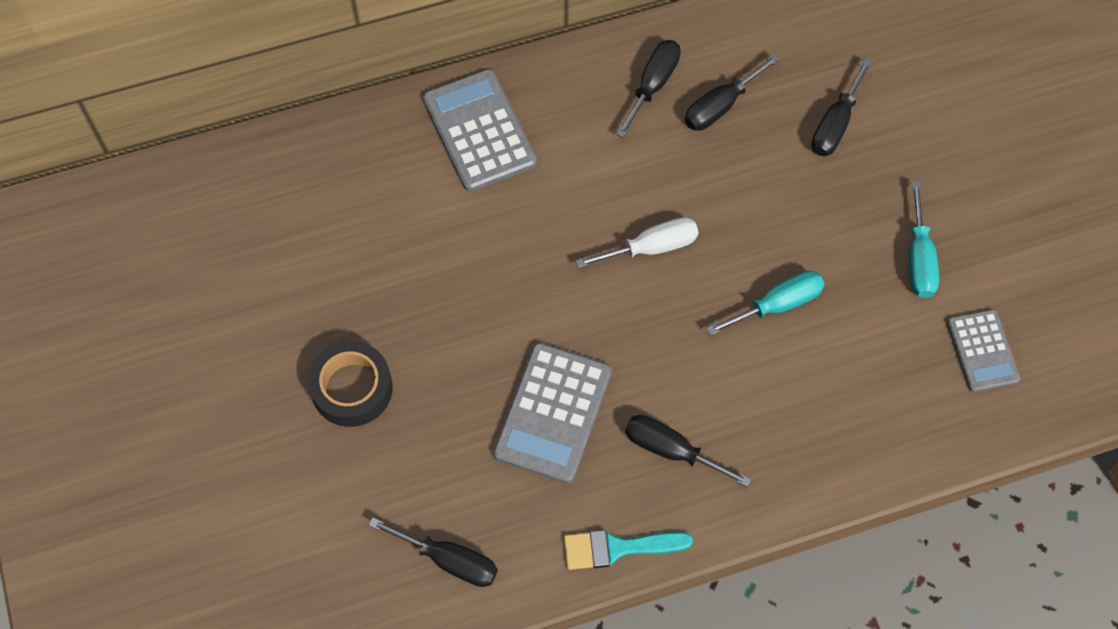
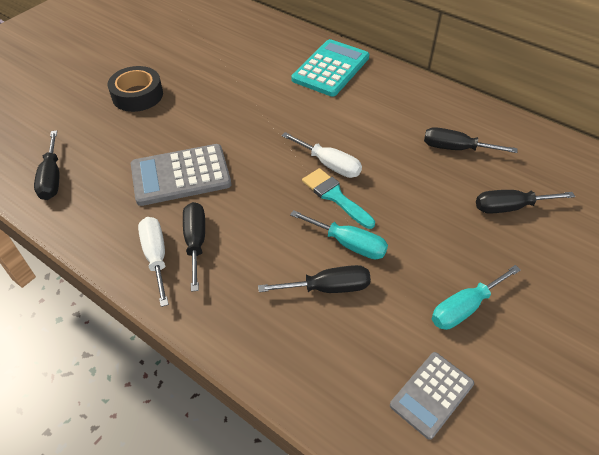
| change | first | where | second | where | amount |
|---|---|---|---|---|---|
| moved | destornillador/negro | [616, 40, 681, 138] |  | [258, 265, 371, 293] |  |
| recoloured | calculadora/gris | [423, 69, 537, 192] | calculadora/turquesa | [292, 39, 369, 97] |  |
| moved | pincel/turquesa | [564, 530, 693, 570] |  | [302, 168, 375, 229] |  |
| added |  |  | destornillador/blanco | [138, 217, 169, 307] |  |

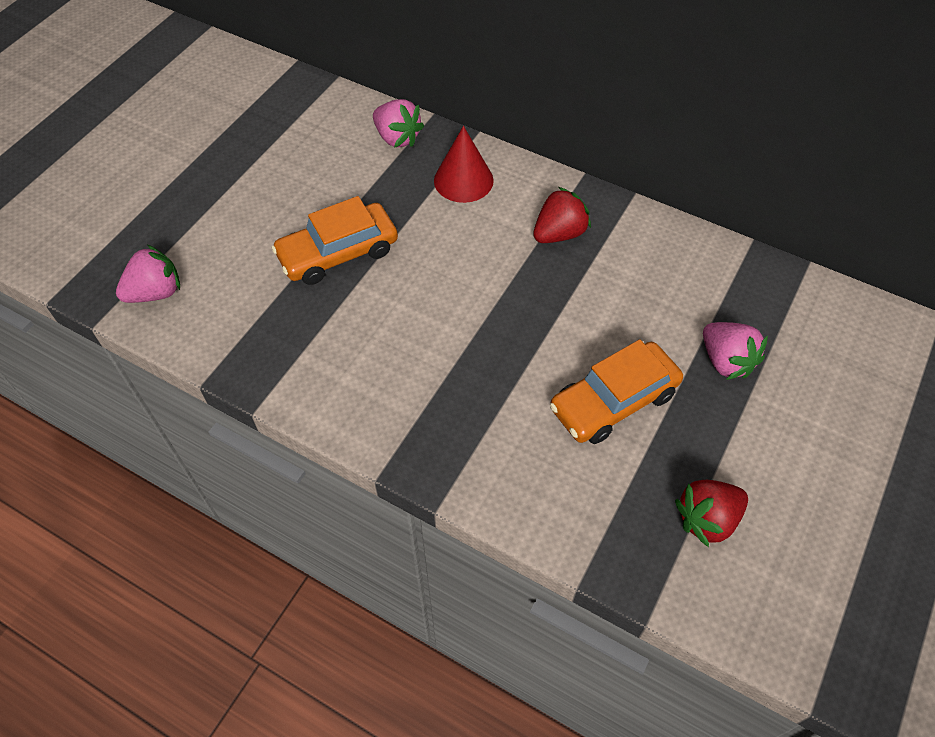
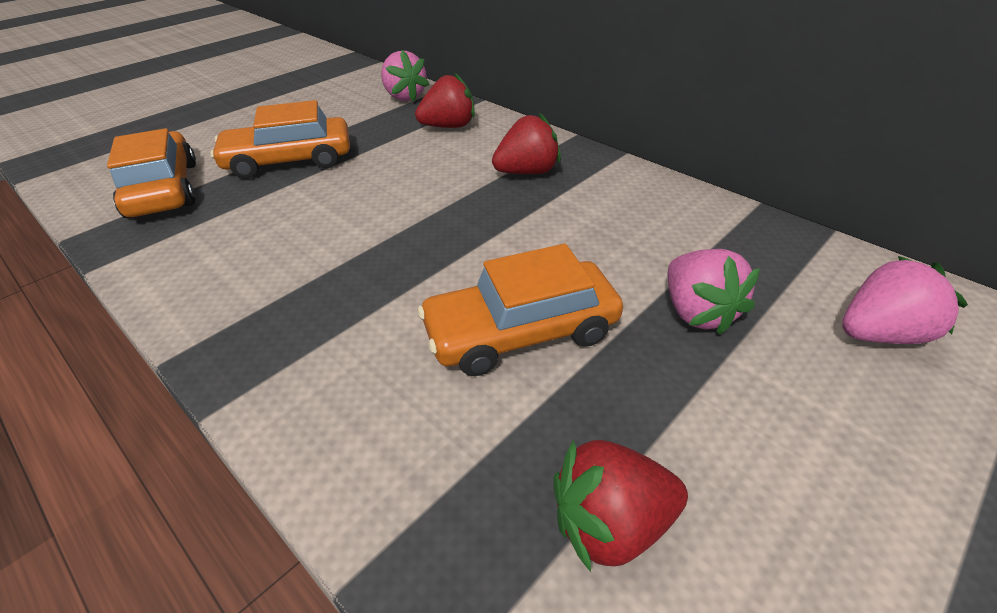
| change | first | where | second | where | amount |
|---|---|---|---|---|---|
| replaced | cono/rojo | [434, 126, 494, 203] | fresa/rojo | [415, 73, 475, 128] |  |
| moved | fresa/rosa | [116, 245, 180, 303] |  | [842, 256, 968, 344] |  |
| added |  |  | coche/naranja | [107, 128, 196, 218] |  |

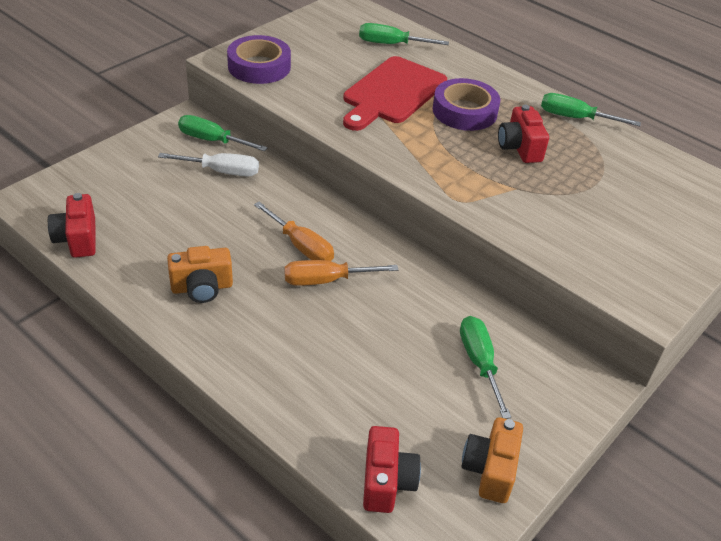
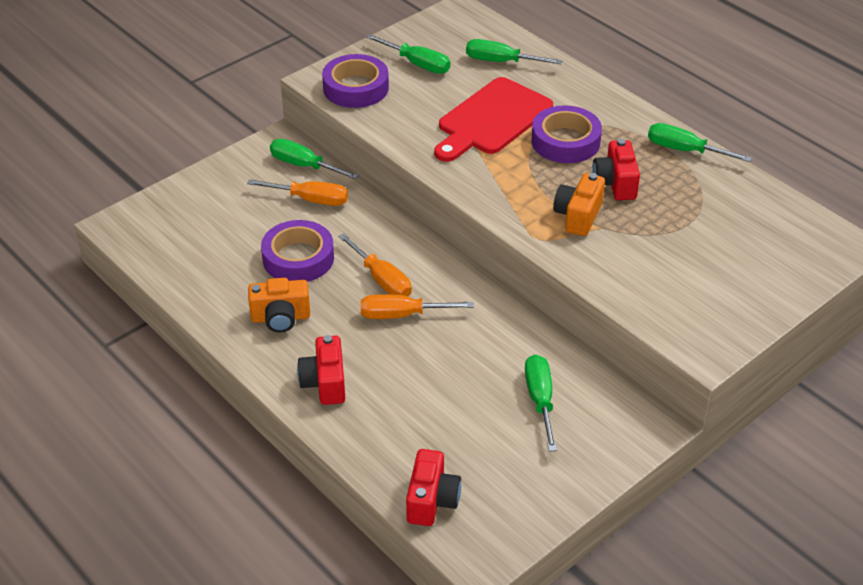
| change | first | where | second | where | amount |
|---|---|---|---|---|---|
| recoloured | destornillador/blanco | [158, 153, 259, 177] | destornillador/naranja | [247, 179, 348, 206] |  |
| moved | cámara/rojo | [48, 193, 96, 258] |  | [297, 335, 345, 405] |  |
| moved | cámara/naranja | [462, 417, 523, 503] |  | [553, 173, 605, 236] |  |
| added |  |  | destornillador/verde | [366, 34, 450, 74] |  |
| added |  |  | cinta adhesiva/morado | [261, 220, 334, 282] |  |

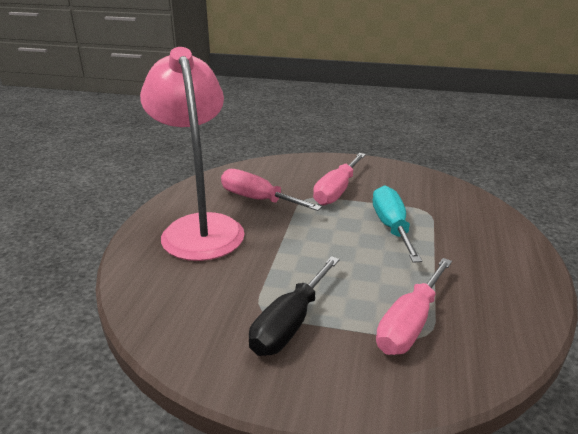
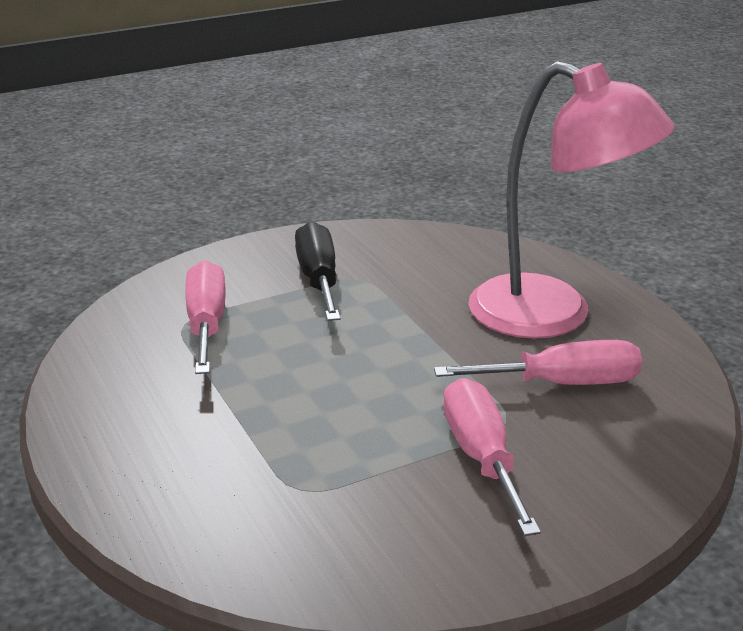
| change | first | where | second | where | amount |
|---|---|---|---|---|---|
| removed | destornillador/turquesa | [373, 185, 422, 263] |  |  |  |

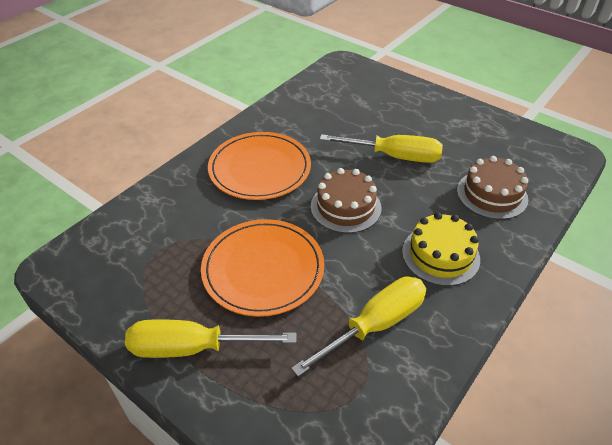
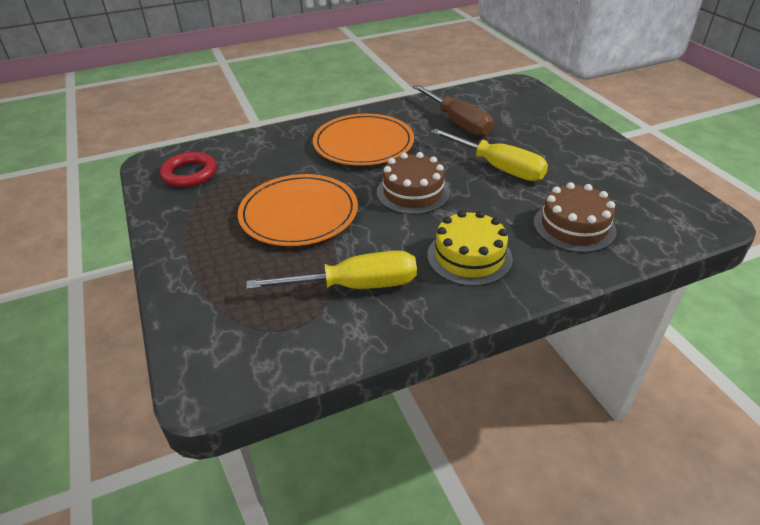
| change | first | where | second | where | amount |
|---|---|---|---|---|---|
| removed | destornillador/amarillo | [125, 320, 296, 358] |  |  |  |
| added |  |  | destornillador/marrón | [413, 85, 493, 137] |  |
| added |  |  | anillo/rojo | [160, 152, 217, 187] |  |

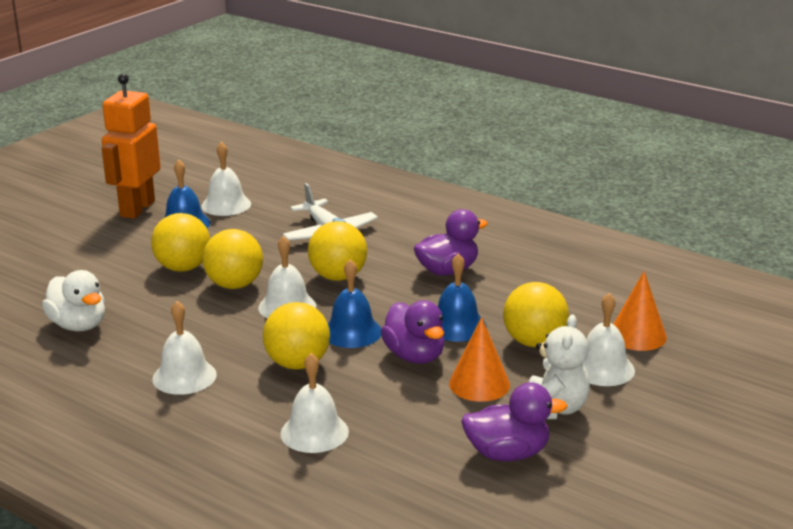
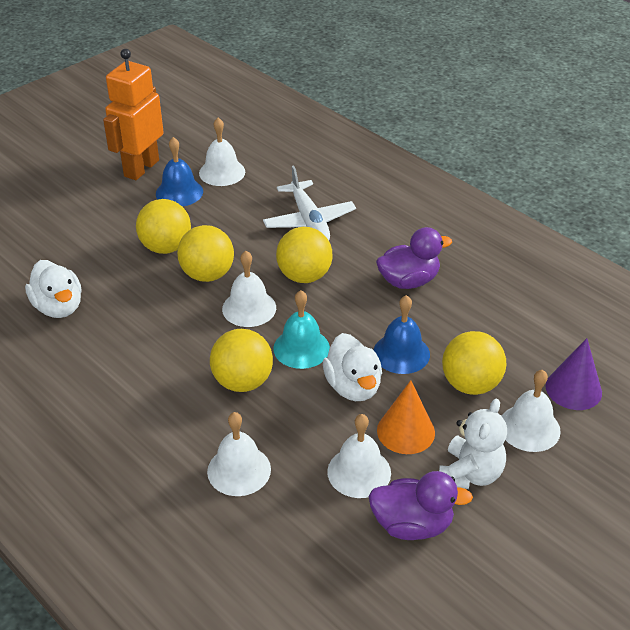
| change | first | where | second | where | amount |
|---|---|---|---|---|---|
| recoloured | campana/azul | [328, 259, 381, 348] | campana/turquesa | [273, 290, 330, 369] |  |
| recoloured | cono/naranja | [613, 271, 667, 351] | cono/morado | [546, 338, 602, 410] |  |
| recoloured | pato/morado | [381, 300, 445, 364] | pato/blanco | [323, 333, 382, 401] |  |
| moved | campana/blanco | [152, 301, 217, 395] |  | [327, 414, 391, 498] |  |

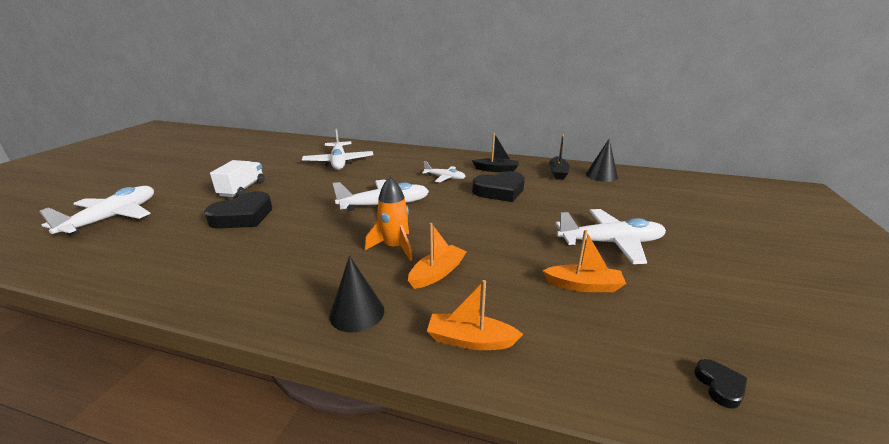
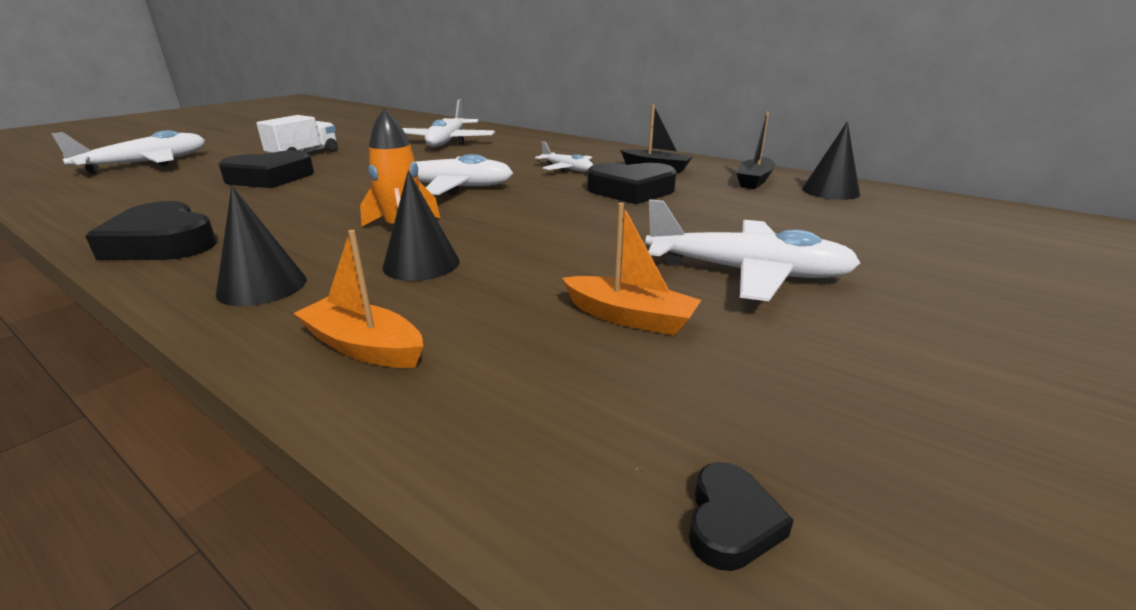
| change | first | where | second | where | amount |
|---|---|---|---|---|---|
| replaced | barco/naranja | [408, 223, 467, 289] | cono/negro | [383, 171, 460, 281] |  |
| added |  |  | corazón/negro | [85, 201, 217, 260] |  |

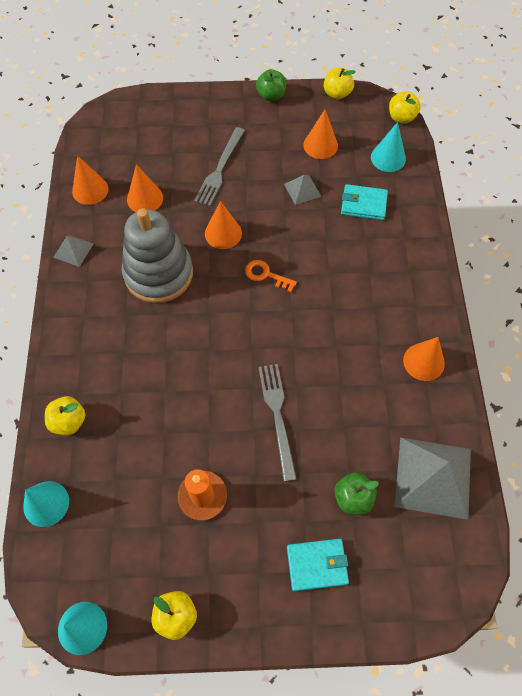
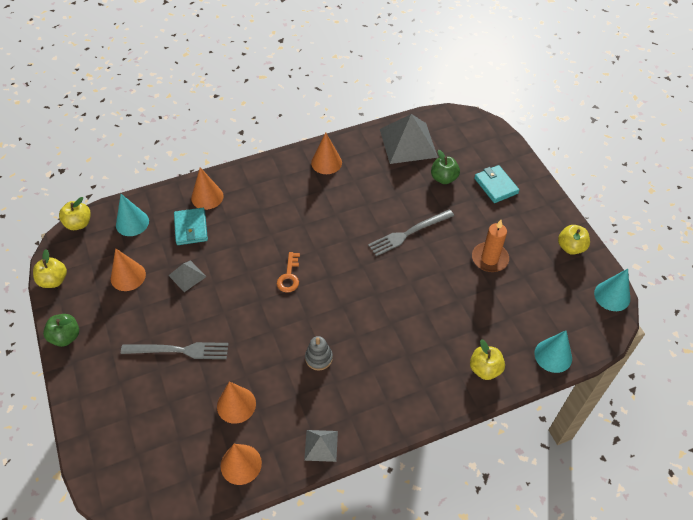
| change | first | where | second | where | amount |
|---|---|---|---|---|---|
| moved | cono/naranja | [205, 201, 242, 249] |  | [191, 167, 223, 210] |  |
| resized | juguete apilable/gris | [122, 208, 193, 303] |  | [305, 336, 333, 371] | x0.41 |

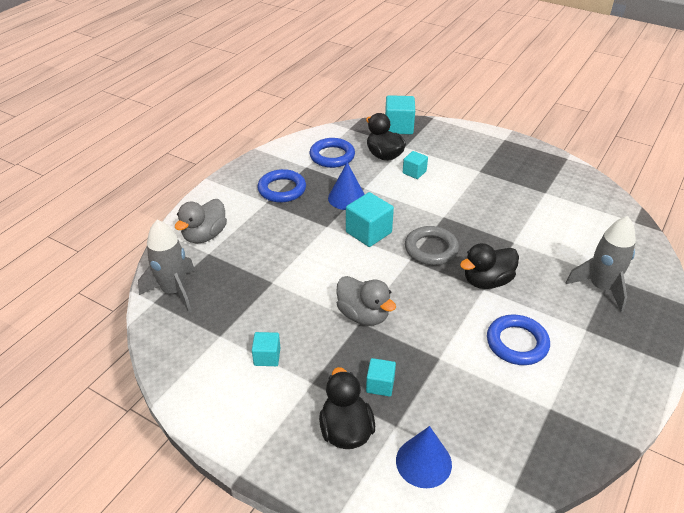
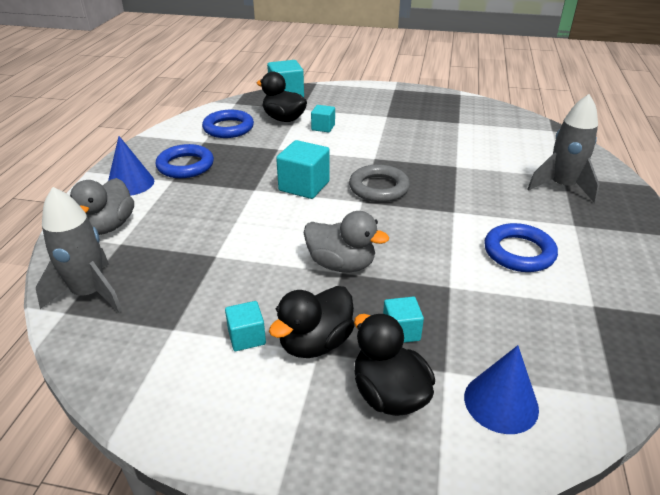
| change | first | where | second | where | amount |
|---|---|---|---|---|---|
| moved | cono/azul | [328, 162, 365, 210] |  | [108, 136, 154, 196] |  |
| moved | pato/negro | [460, 243, 519, 289] |  | [269, 286, 355, 358] |  |

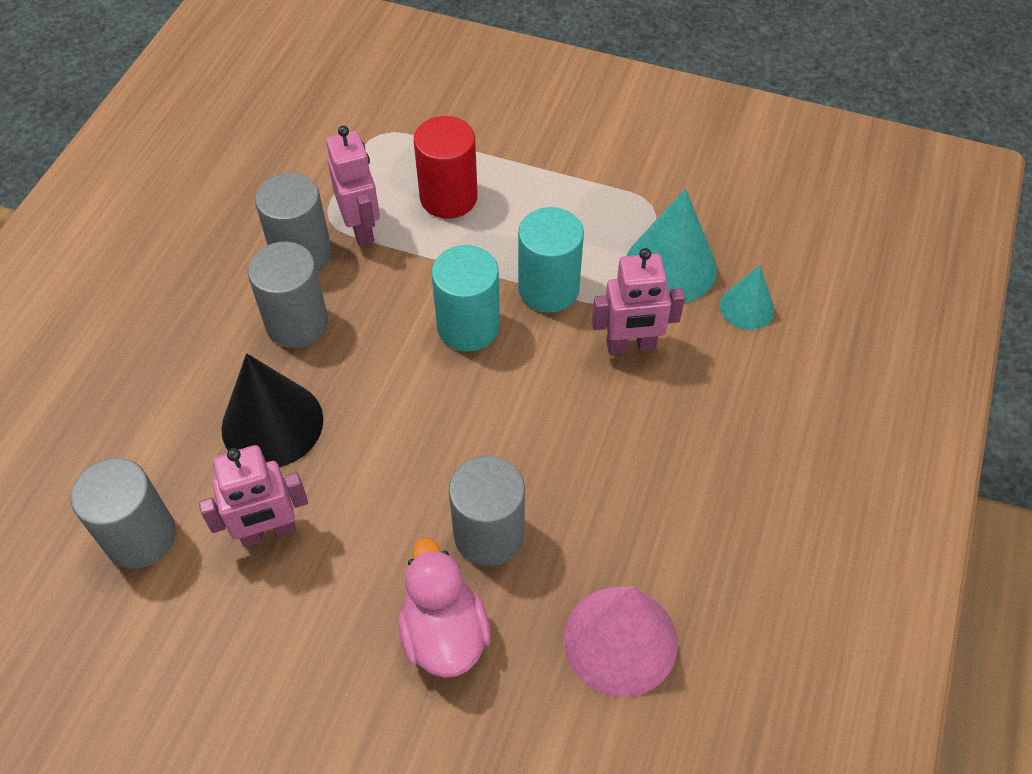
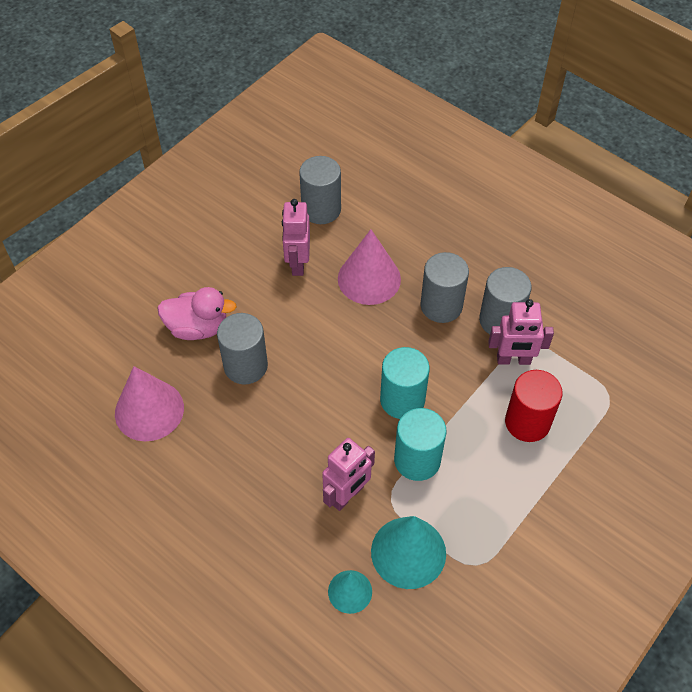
| change | first | where | second | where | amount |
|---|---|---|---|---|---|
| turned | robot/rosa | [592, 248, 685, 354] |  | [322, 438, 375, 511] | 150 degrees counterclockwise |
| recoloured | cono/negro | [221, 353, 323, 467] | cono/rosa | [338, 229, 401, 305] |  |

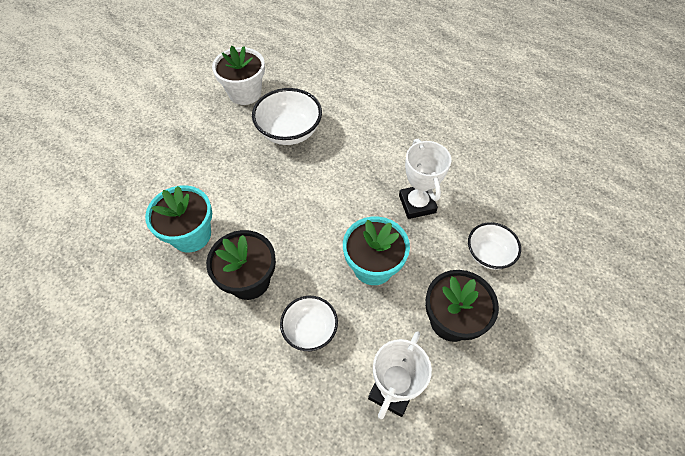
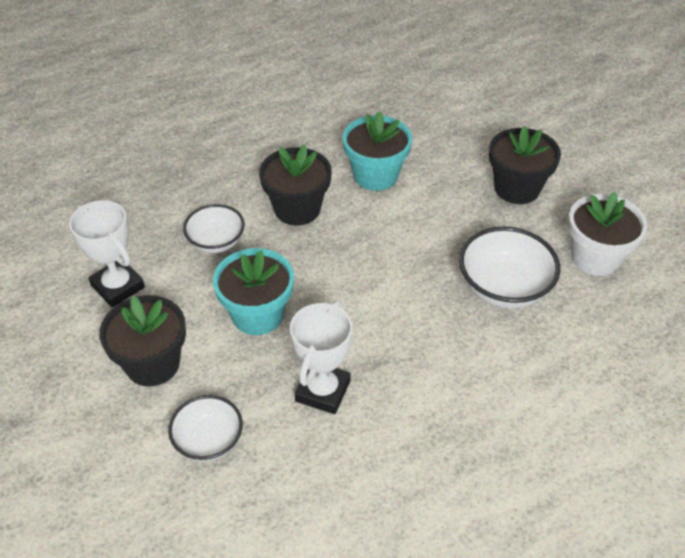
| change | first | where | second | where | amount |
|---|---|---|---|---|---|
| turned | trofeo/blanco | [399, 139, 451, 219] |  | [290, 300, 352, 414] | 75 degrees counterclockwise |
| added |  |  | maceta/negro | [489, 126, 561, 204] |  |

